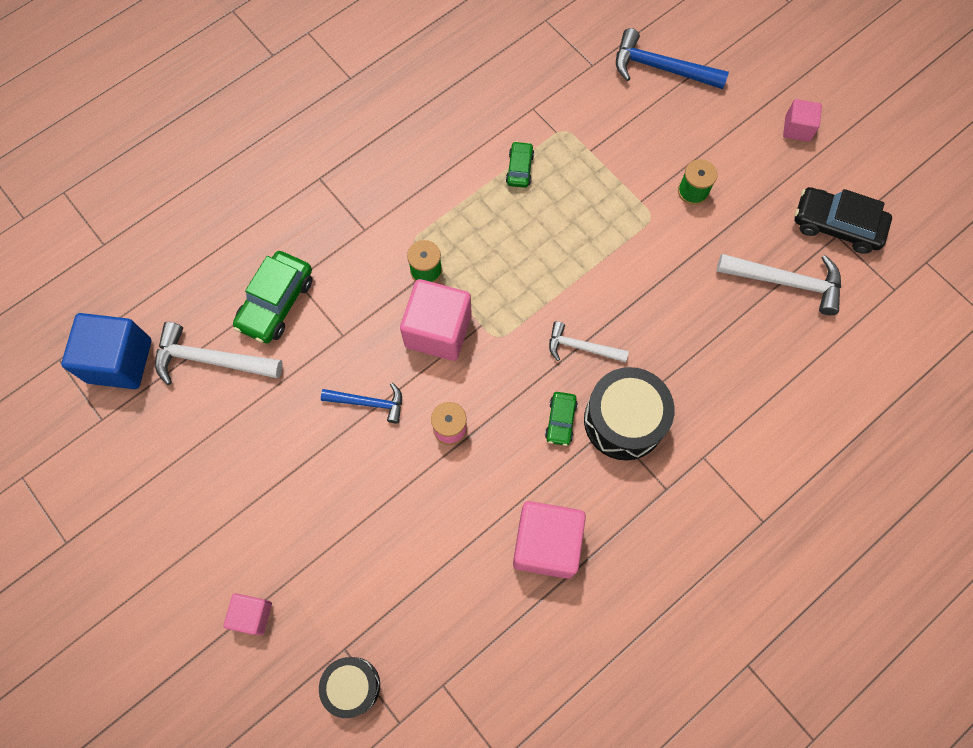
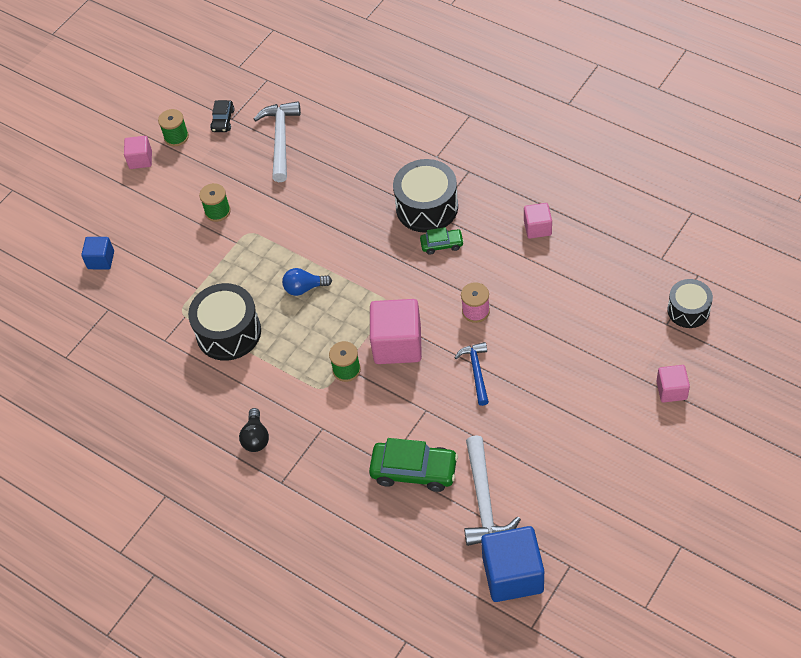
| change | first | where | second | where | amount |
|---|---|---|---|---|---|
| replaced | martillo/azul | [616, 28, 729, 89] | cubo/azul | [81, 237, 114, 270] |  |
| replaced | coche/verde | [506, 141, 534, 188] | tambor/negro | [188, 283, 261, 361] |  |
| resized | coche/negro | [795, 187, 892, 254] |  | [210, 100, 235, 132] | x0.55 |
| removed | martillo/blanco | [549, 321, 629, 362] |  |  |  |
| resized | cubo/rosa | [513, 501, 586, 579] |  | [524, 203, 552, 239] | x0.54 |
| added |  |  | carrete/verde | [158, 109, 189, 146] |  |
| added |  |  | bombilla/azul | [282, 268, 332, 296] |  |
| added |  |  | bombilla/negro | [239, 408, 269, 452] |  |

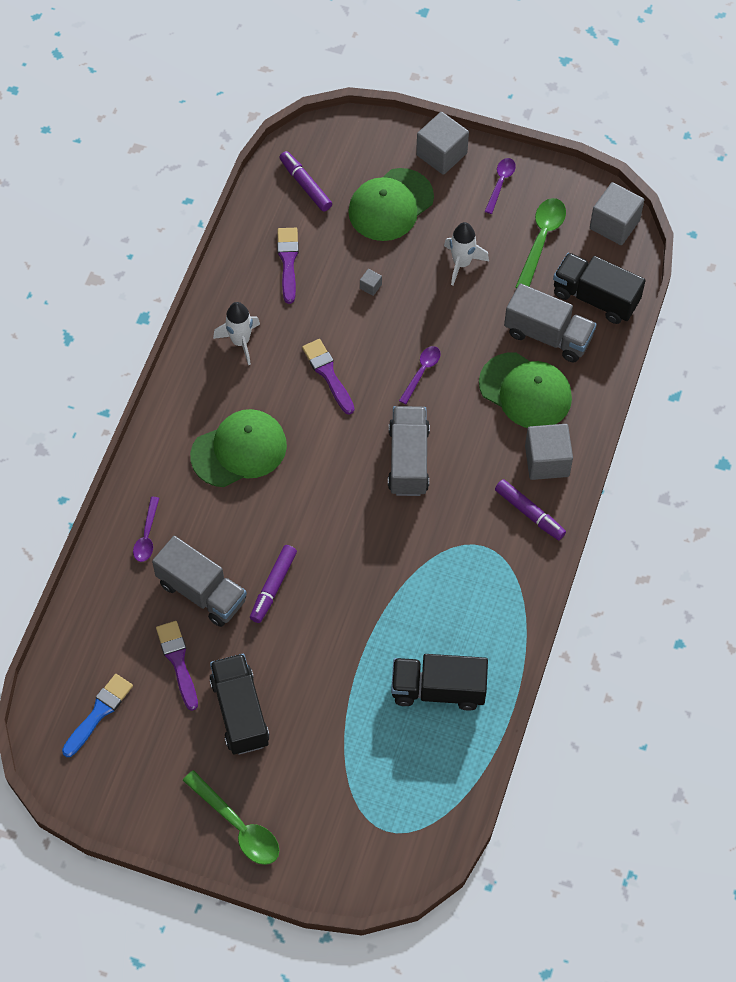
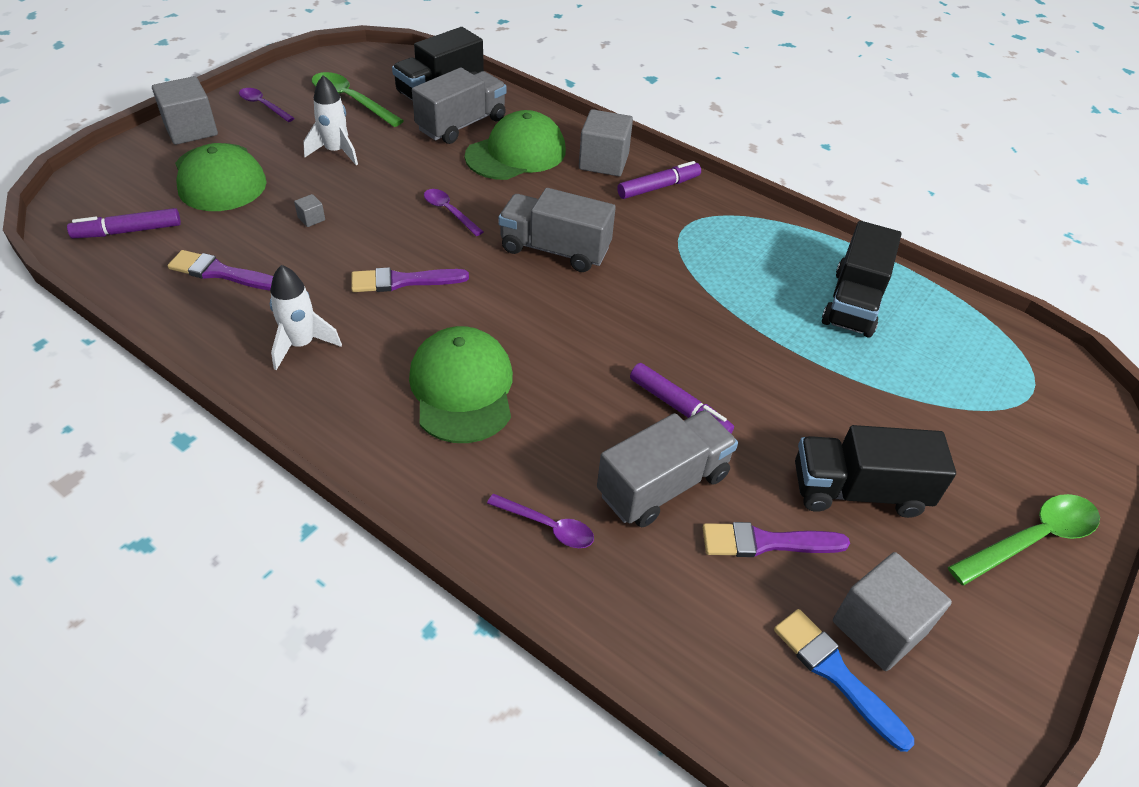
| change | first | where | second | where | amount |
|---|---|---|---|---|---|
| moved | cubo/gris | [590, 182, 644, 245] |  | [833, 552, 952, 671] |  |

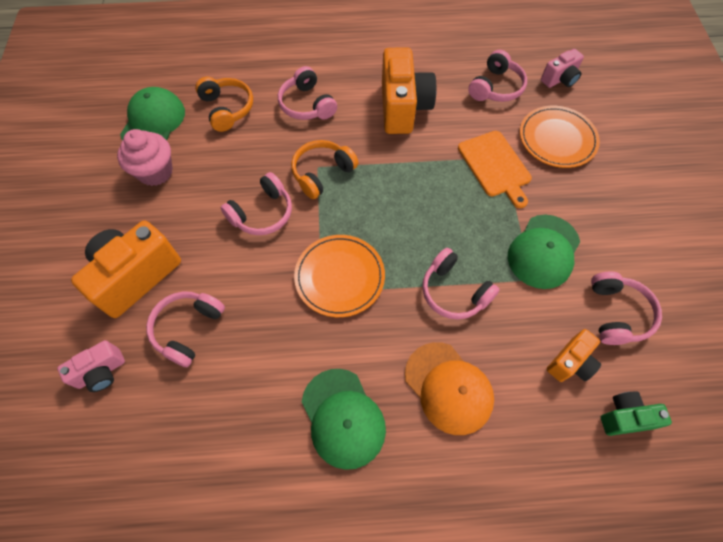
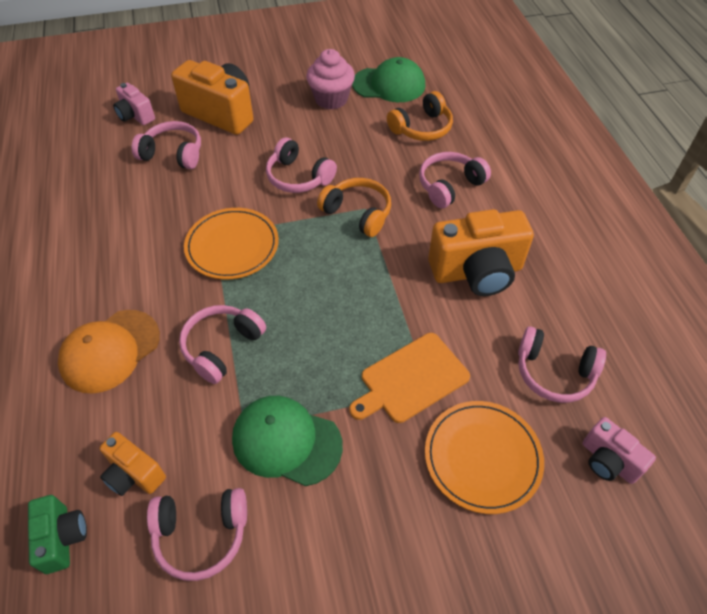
| change | first | where | second | where | amount |
|---|---|---|---|---|---|
| removed | gorra/verde | [302, 369, 386, 470] |  |  |  |

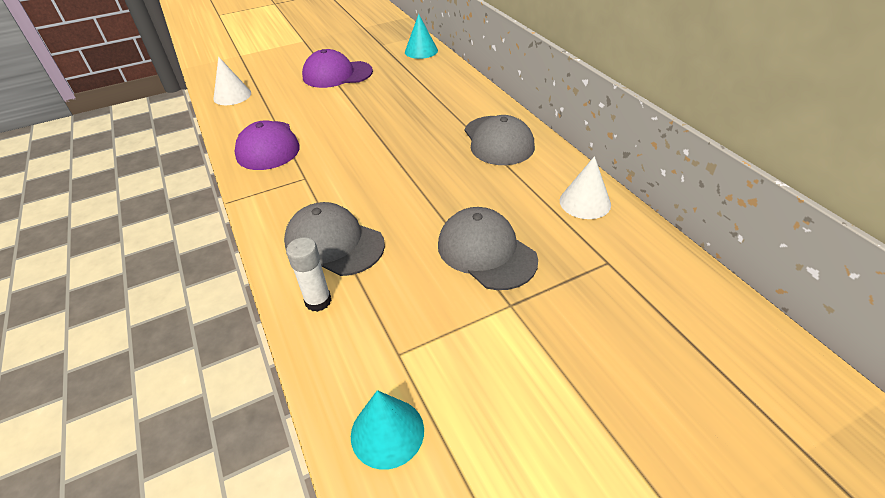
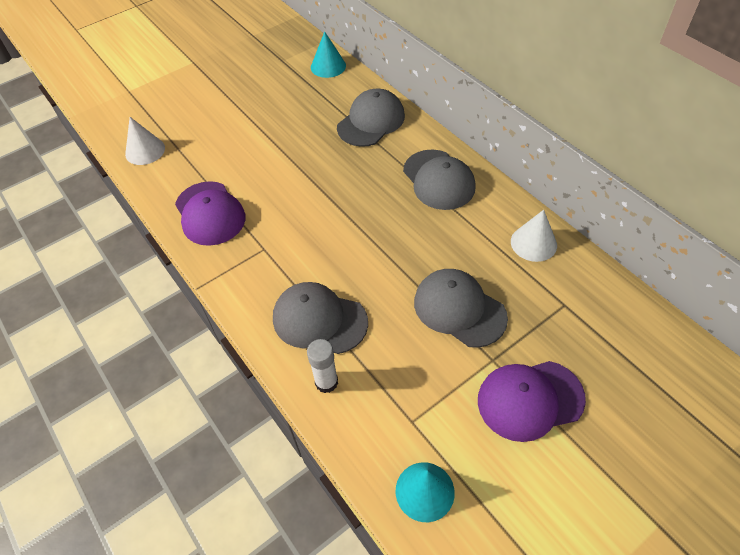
| change | first | where | second | where | amount |
|---|---|---|---|---|---|
| moved | gorra/morado | [302, 49, 373, 88] |  | [478, 361, 586, 442] |  |
| added |  |  | gorra/gris | [337, 89, 405, 147] |  |

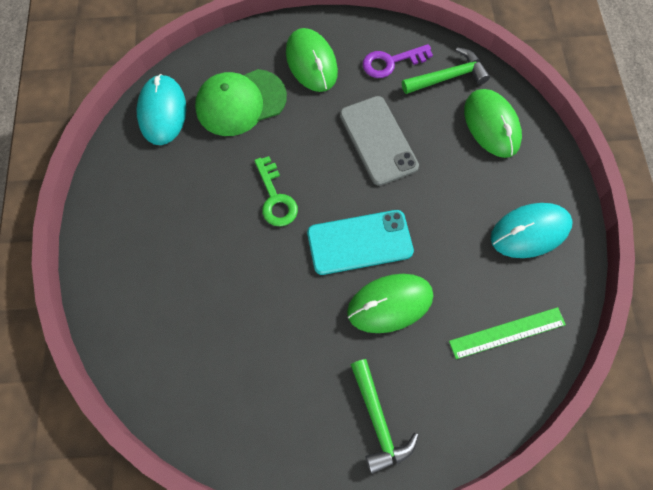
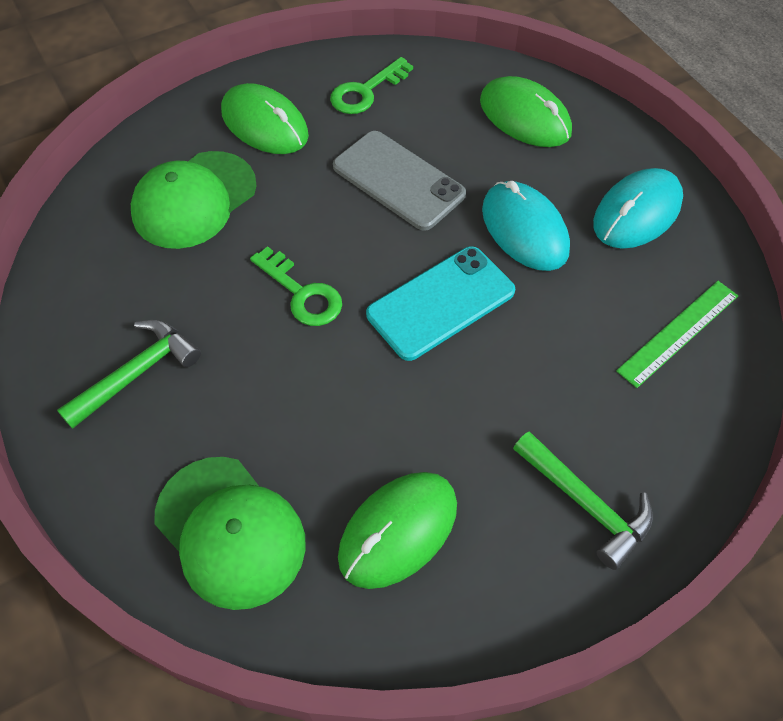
| change | first | where | second | where | amount |
|---|---|---|---|---|---|
| recoloured | llave/morado | [363, 44, 433, 78] | llave/verde | [330, 57, 413, 114] |  |
| moved | martillo/verde | [402, 47, 490, 94] |  | [57, 320, 201, 429] |  |
| moved | ratón/turquesa | [137, 74, 186, 145] |  | [482, 181, 570, 271] |  |
| moved | ratón/verde | [347, 274, 434, 333] |  | [338, 472, 457, 589] |  |
| added |  |  | gorra/verde | [154, 457, 306, 610] |  |

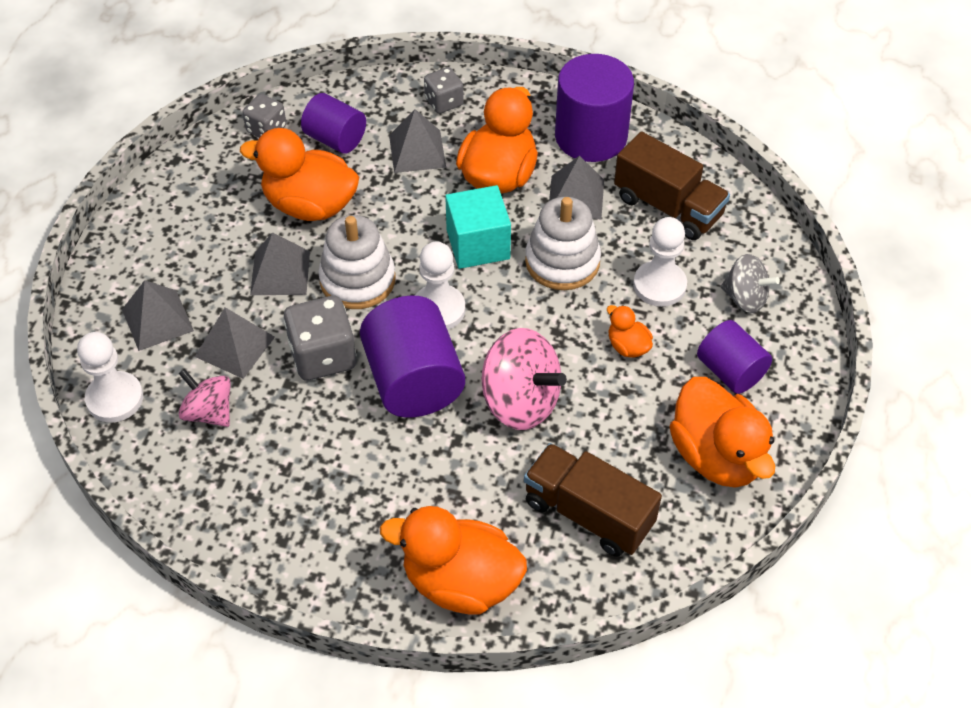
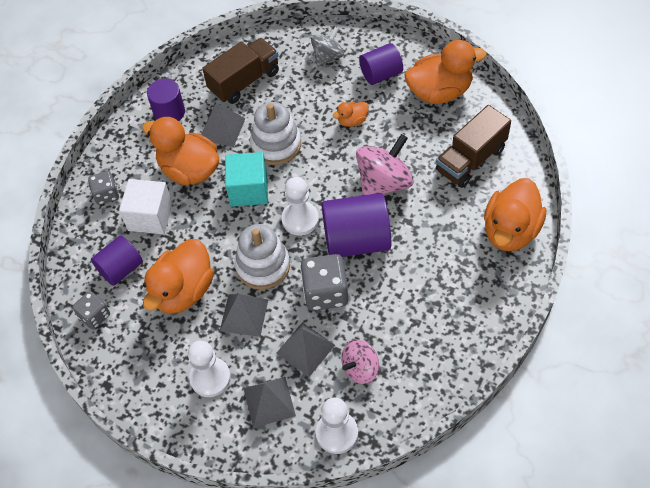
| change | first | where | second | where | amount |
|---|---|---|---|---|---|
| resized | cilindro/morado | [555, 54, 634, 162] |  | [147, 79, 185, 121] | x0.62 |
| replaced | pirámide/gris | [389, 109, 446, 173] | cubo/blanco | [119, 179, 173, 234] |  |
| moved | peón/blanco | [633, 217, 687, 307] |  | [188, 340, 231, 397] |  |

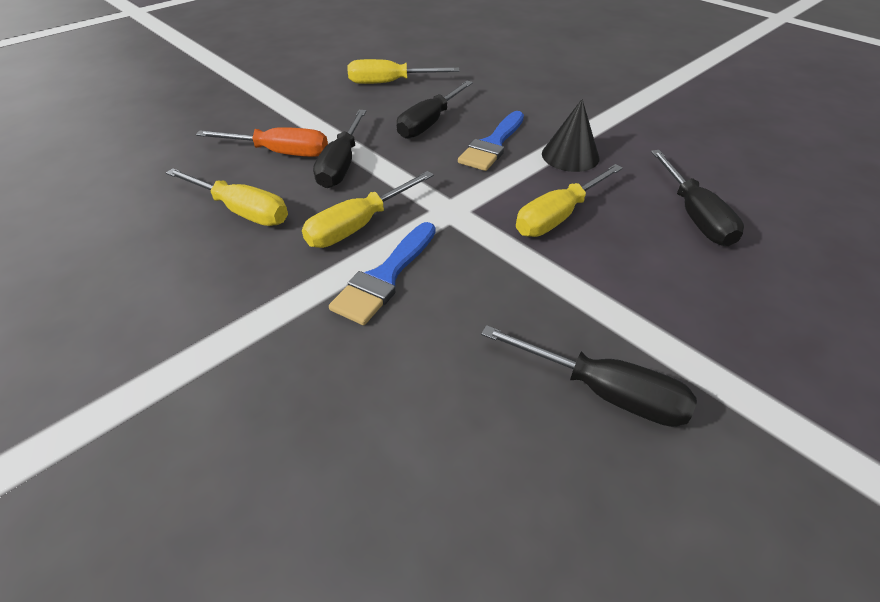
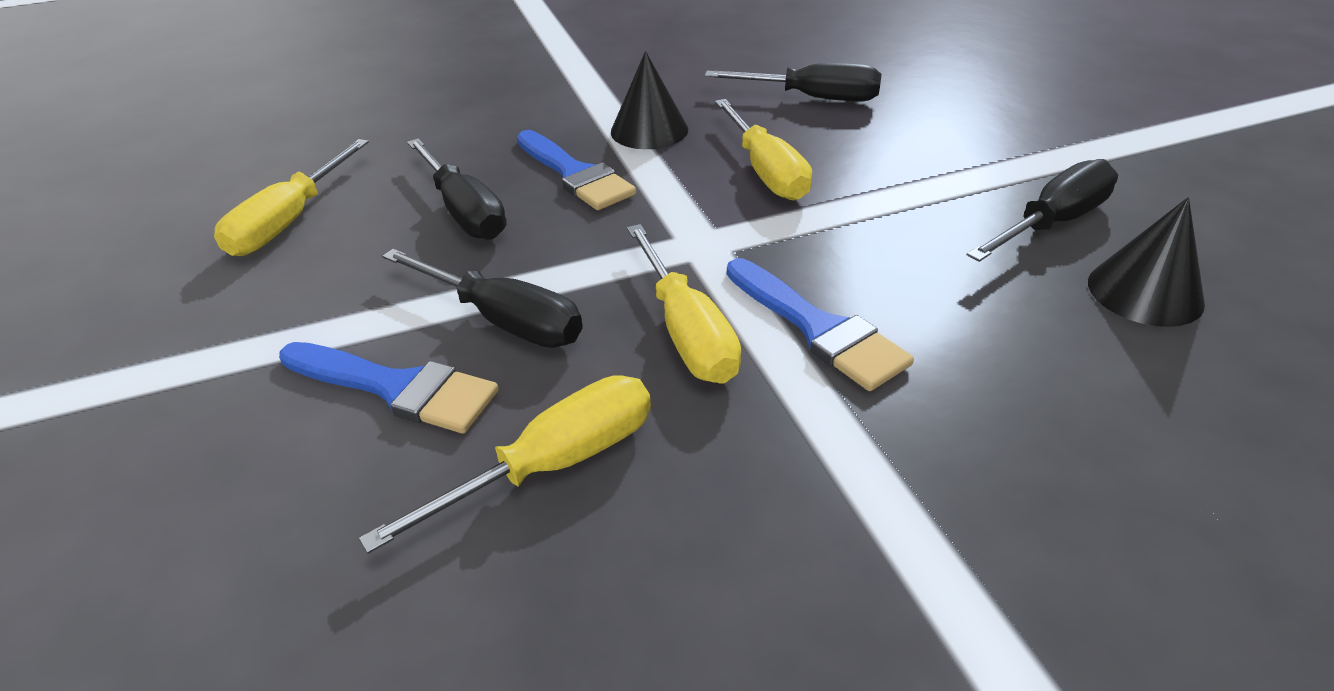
| change | first | where | second | where | amount |
|---|---|---|---|---|---|
| replaced | destornillador/naranja | [196, 127, 328, 157] | pincel/azul | [279, 342, 499, 434] |  |
| added |  |  | cono/negro | [1088, 197, 1205, 327] |  |

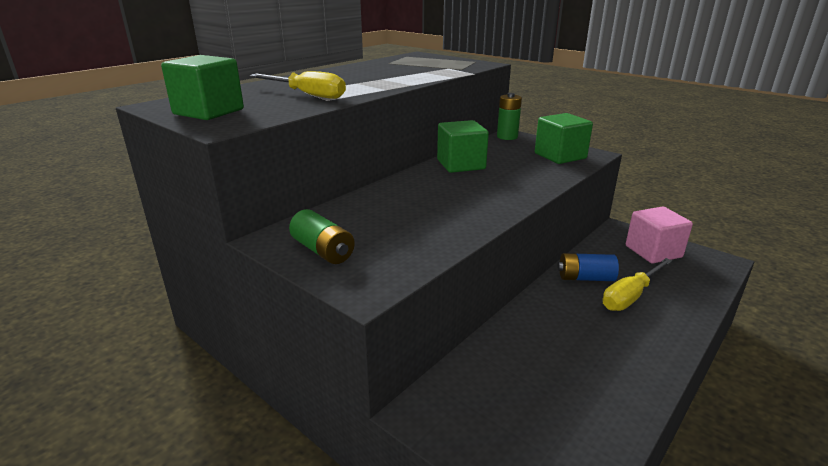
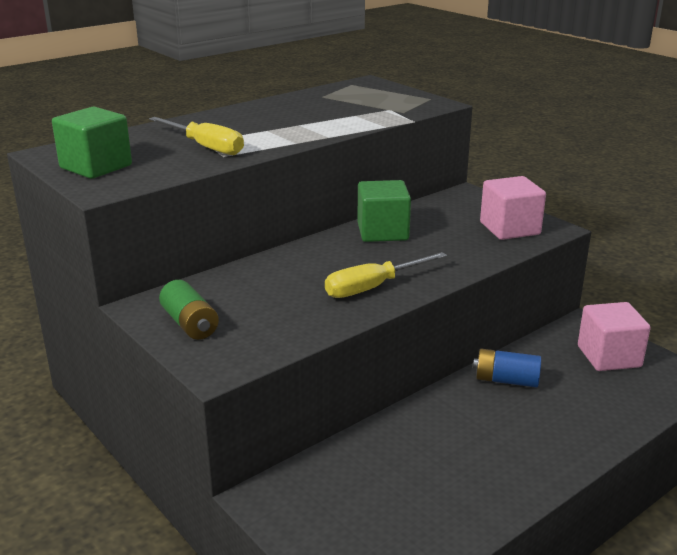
| change | first | where | second | where | amount |
|---|---|---|---|---|---|
| removed | pila/verde | [497, 93, 522, 140] |  |  |  |
| recoloured | cubo/verde | [535, 113, 593, 164] | cubo/rosa | [480, 176, 546, 240] |  |
| moved | destornillador/amarillo | [602, 258, 672, 311] |  | [325, 252, 447, 298] |  |

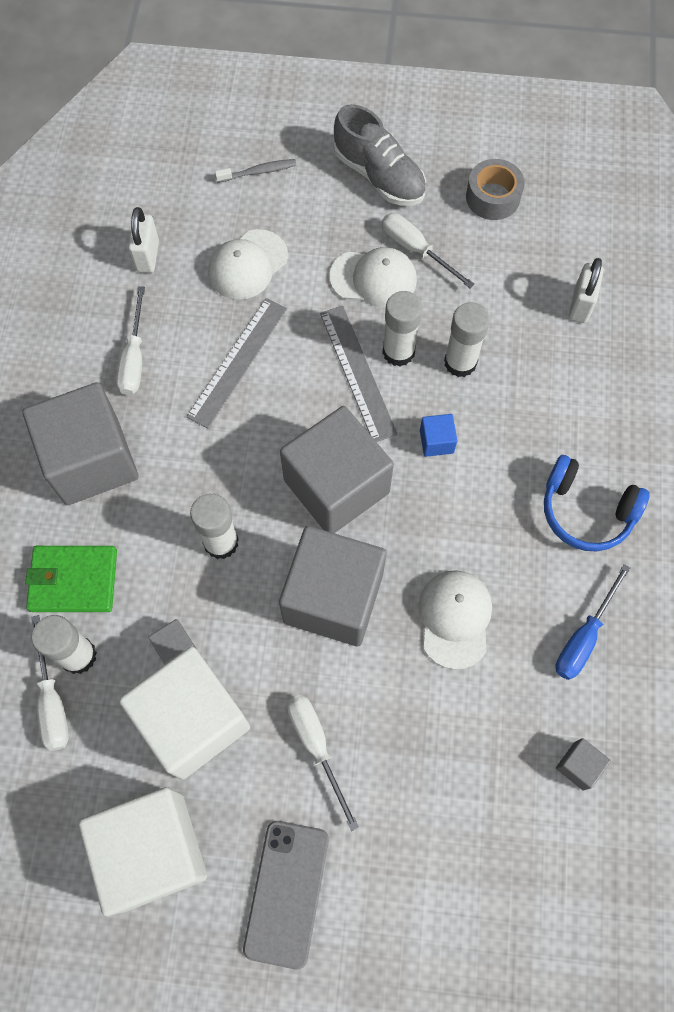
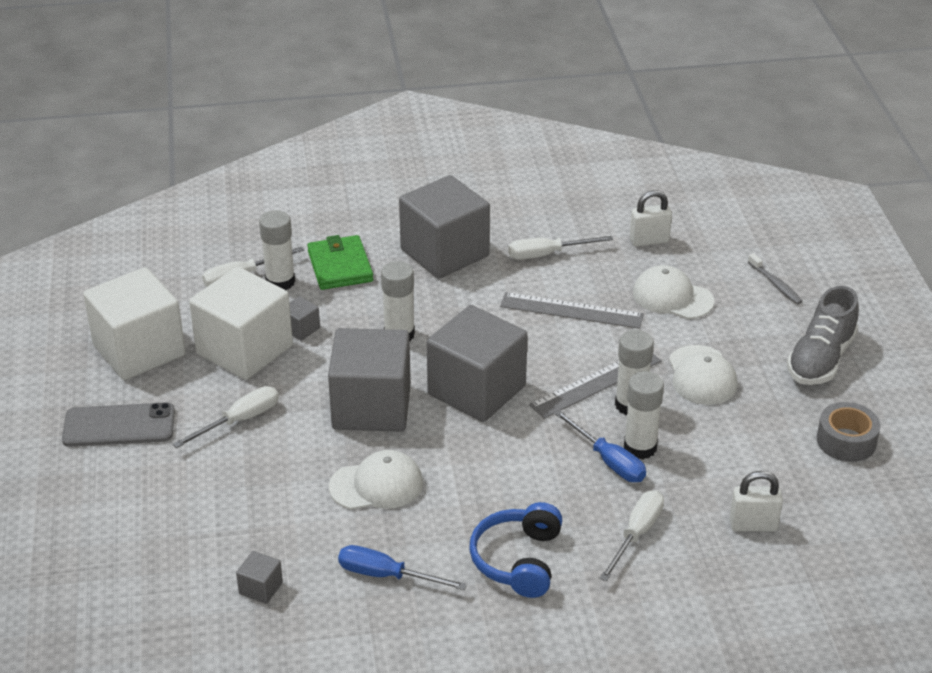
| change | first | where | second | where | amount |
|---|---|---|---|---|---|
| moved | destornillador/blanco | [382, 213, 475, 289] |  | [600, 490, 664, 581] |  |
| removed | cubo/azul | [420, 414, 457, 457] |  |  |  |
| added |  |  | destornillador/azul | [554, 410, 646, 482] |  |

